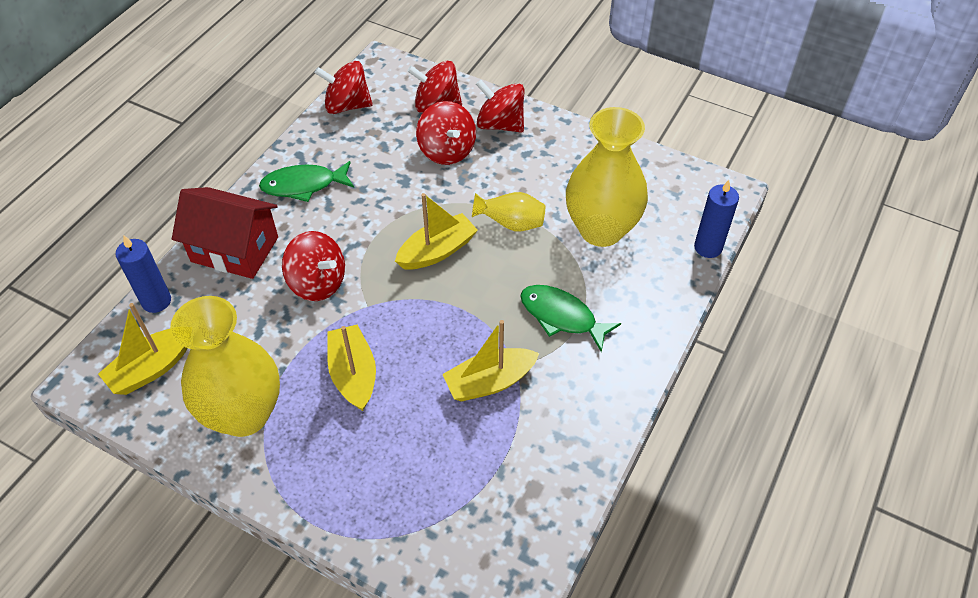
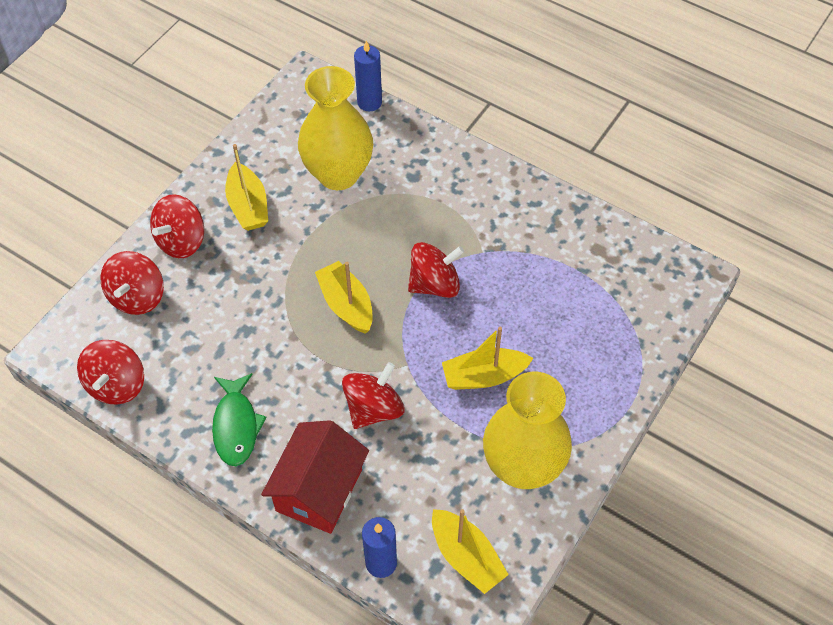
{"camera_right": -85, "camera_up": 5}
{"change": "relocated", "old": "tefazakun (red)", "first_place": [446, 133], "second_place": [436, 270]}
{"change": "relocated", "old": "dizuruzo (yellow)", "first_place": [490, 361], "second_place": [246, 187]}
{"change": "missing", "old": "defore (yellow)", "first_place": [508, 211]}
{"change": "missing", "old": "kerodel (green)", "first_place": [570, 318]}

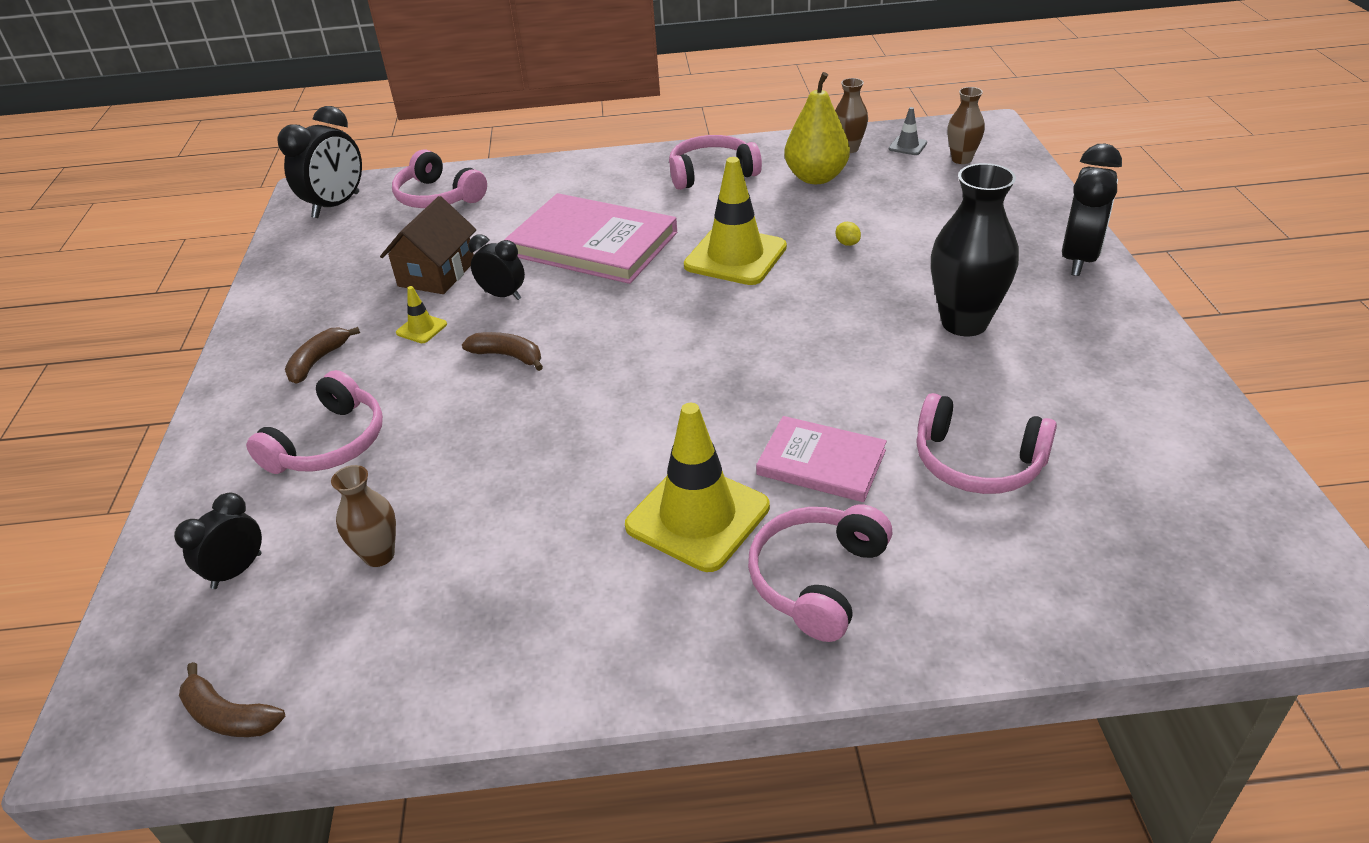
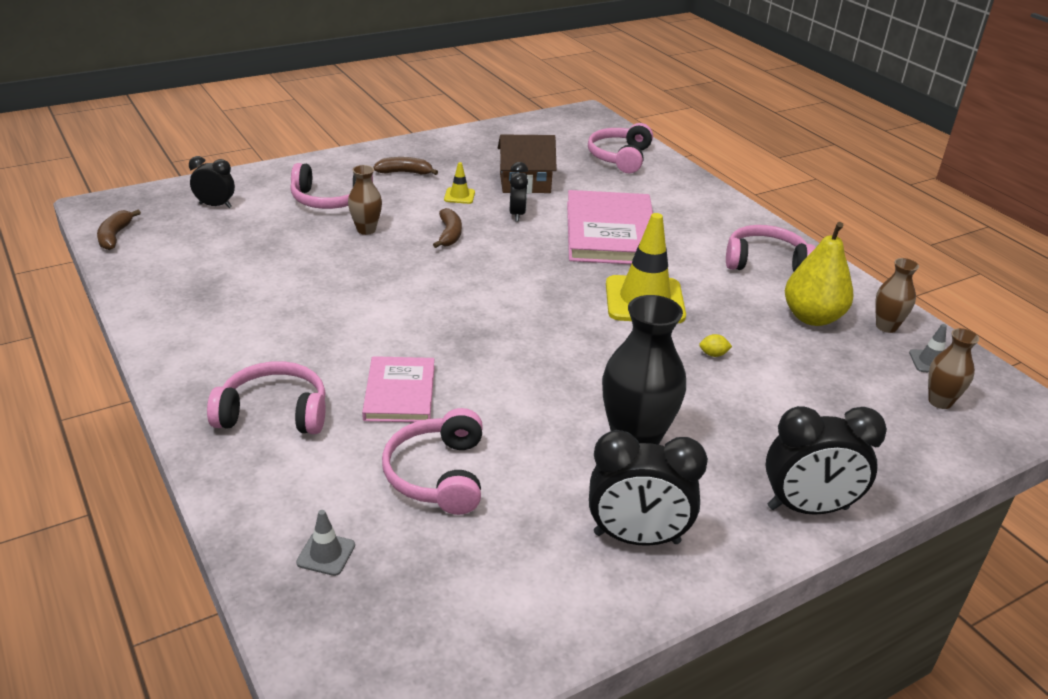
{"camera_right": 60, "camera_up": -5}
{"change": "relocated", "old": "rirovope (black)", "first_place": [320, 162], "second_place": [648, 488]}
{"change": "relocated", "old": "defore (brown)", "first_place": [363, 516], "second_place": [365, 200]}
{"change": "missing", "old": "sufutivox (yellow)", "first_place": [697, 487]}
{"change": "spun", "old": "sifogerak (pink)", "first_place": [715, 162], "second_place": [770, 248], "degrees": -45}
{"change": "spun", "old": "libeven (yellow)", "first_place": [848, 234], "second_place": [715, 345], "degrees": 60}
{"change": "appeared", "new": "sufutivox (grey)", "second_place": [325, 543]}

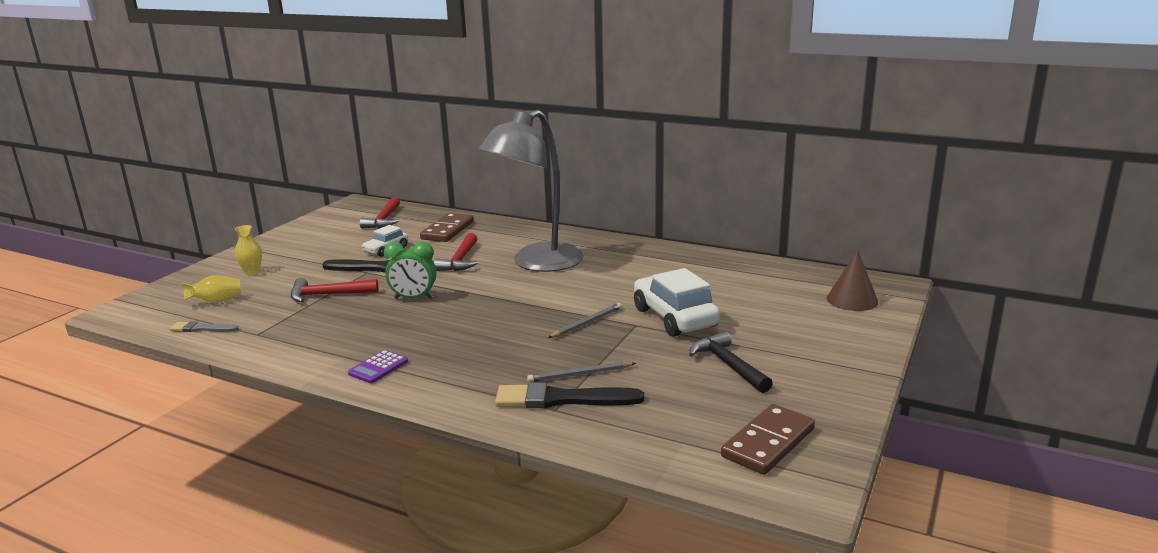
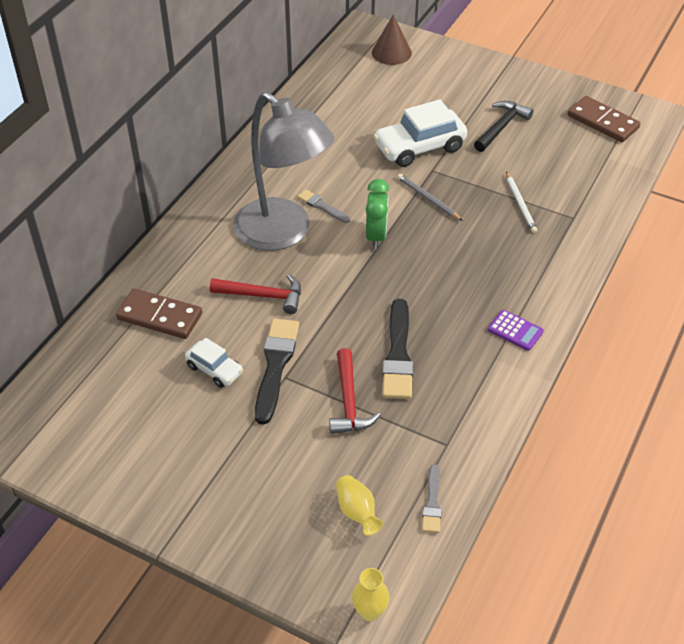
{"camera_right": -90, "camera_up": 25}
{"change": "relocated", "old": "defore (yellow)", "first_place": [248, 250], "second_place": [371, 594]}
{"change": "missing", "old": "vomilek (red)", "first_place": [380, 213]}
{"change": "relocated", "old": "rirovope (green)", "first_place": [409, 270], "second_place": [377, 214]}
{"change": "relocated", "old": "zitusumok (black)", "first_place": [569, 395], "second_place": [397, 349]}
{"change": "colour", "old": "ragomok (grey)", "new": "ragomok (white)", "first_place": [581, 372], "second_place": [521, 202]}
{"change": "spun", "old": "vomilek (black)", "first_place": [731, 362], "second_place": [503, 126], "degrees": 150}
{"change": "appeared", "new": "zitusumok (grey)", "second_place": [323, 206]}

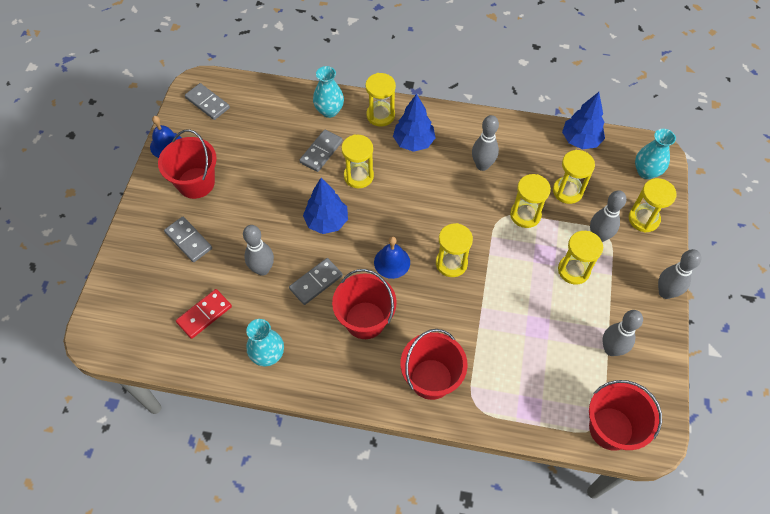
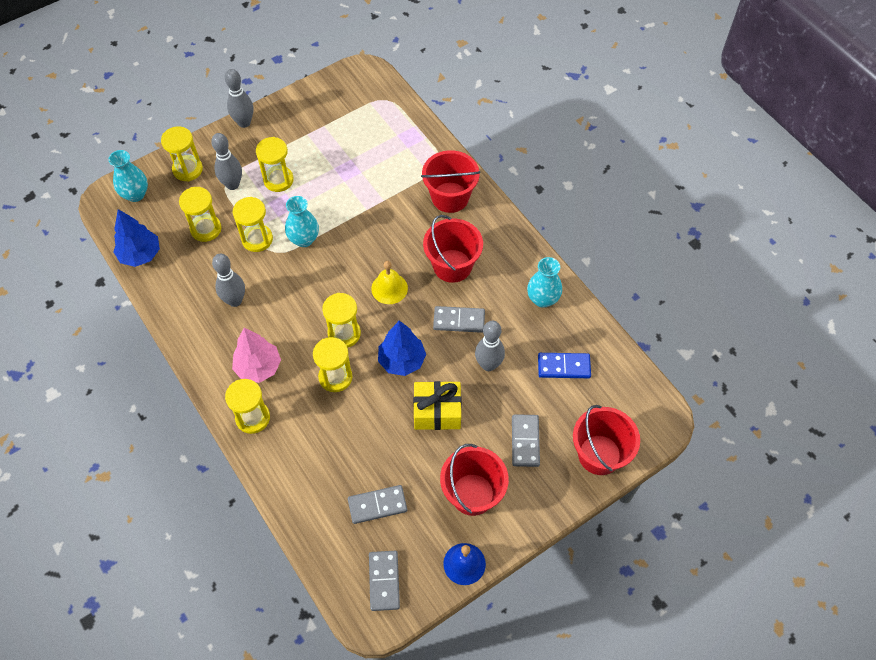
{"camera_right": -135, "camera_up": 0}
{"change": "colour", "old": "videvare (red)", "new": "videvare (blue)", "first_place": [204, 314], "second_place": [564, 365]}
{"change": "relocated", "old": "videvare (grey)", "first_place": [321, 151], "second_place": [377, 504]}
{"change": "relocated", "old": "defore (turquoise)", "first_place": [328, 92], "second_place": [302, 221]}
{"change": "colour", "old": "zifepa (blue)", "new": "zifepa (yellow)", "first_place": [392, 257], "second_place": [389, 282]}
{"change": "colour", "old": "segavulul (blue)", "new": "segavulul (pink)", "first_place": [414, 123], "second_place": [256, 355]}
{"change": "relocated", "old": "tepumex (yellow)", "first_place": [454, 250], "second_place": [341, 320]}
{"change": "relocated", "old": "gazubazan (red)", "first_place": [625, 415], "second_place": [606, 440]}
{"change": "missing", "old": "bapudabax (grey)", "first_place": [622, 333]}
{"change": "appeared", "new": "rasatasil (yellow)", "second_place": [437, 405]}

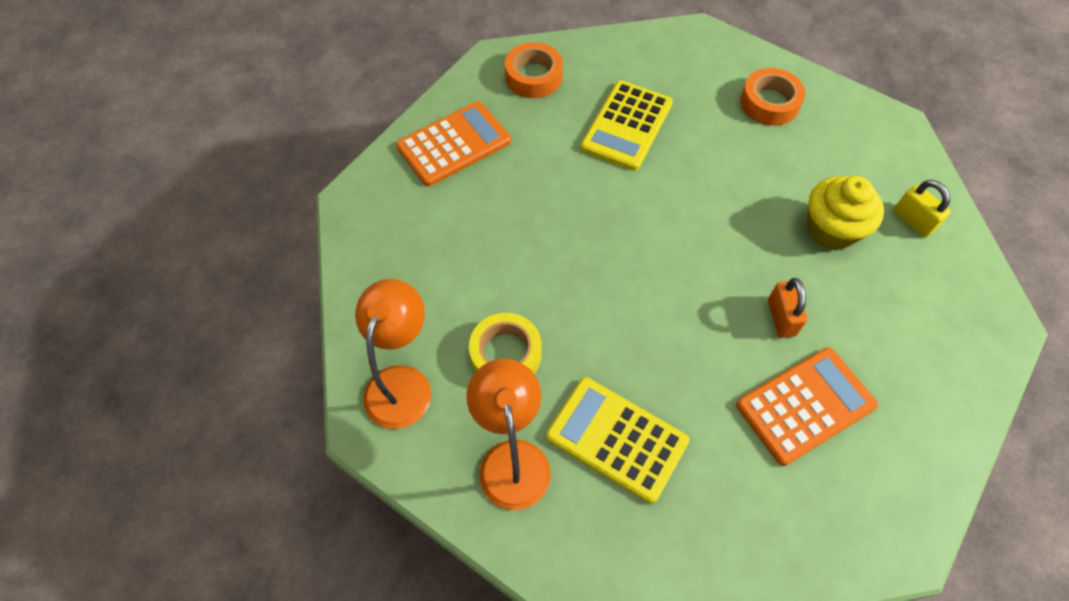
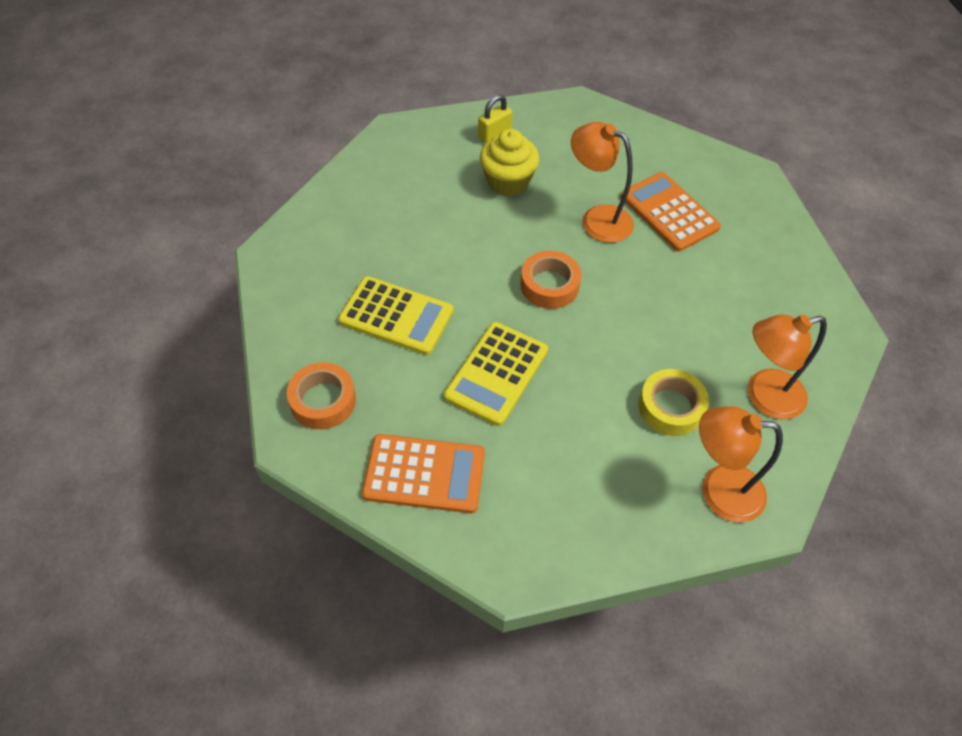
{"camera_right": -95, "camera_up": -5}
{"change": "spun", "old": "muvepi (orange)", "first_place": [453, 143], "second_place": [423, 473], "degrees": 135}
{"change": "relocated", "old": "muvepi (yellow)", "first_place": [617, 440], "second_place": [496, 374]}
{"change": "relocated", "old": "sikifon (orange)", "first_place": [772, 97], "second_place": [550, 280]}
{"change": "exchanged", "old": "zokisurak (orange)", "new": "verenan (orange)", "first_place": [787, 308], "second_place": [602, 182]}

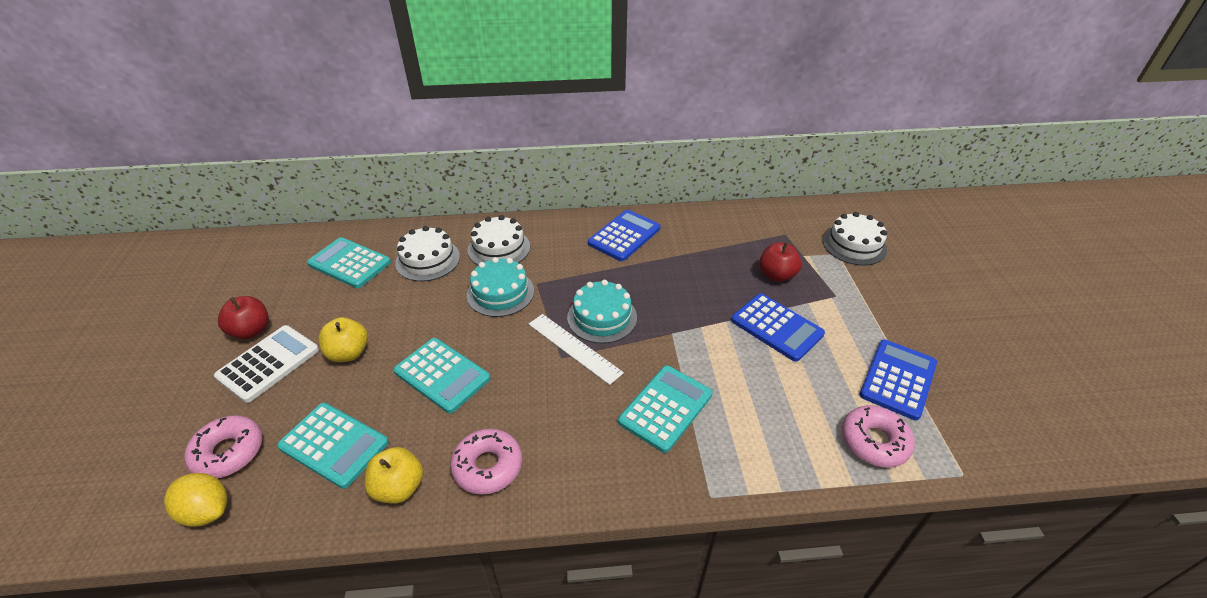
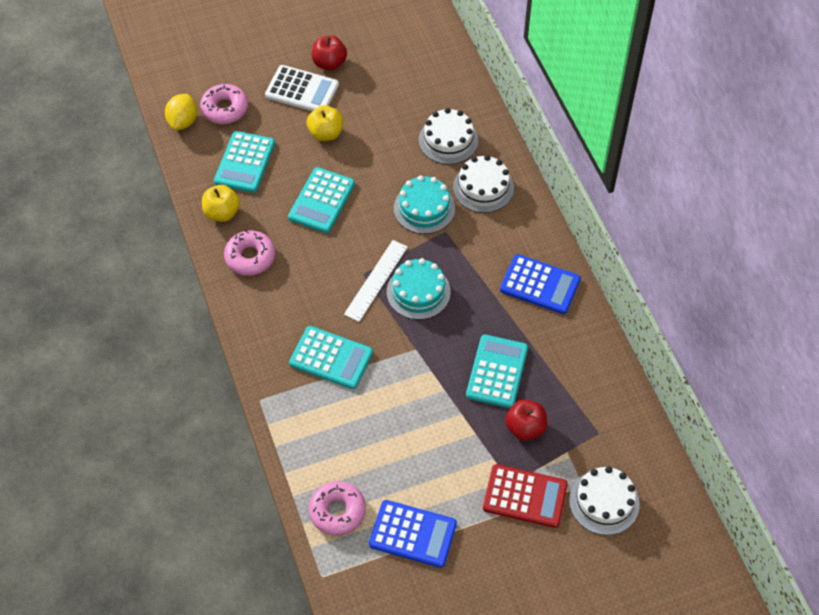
{"camera_right": 75, "camera_up": 15}
{"change": "relocated", "old": "muvepi (turquoise)", "first_place": [349, 262], "second_place": [497, 371]}
{"change": "missing", "old": "muvepi (blue)", "first_place": [778, 327]}
{"change": "appeared", "new": "muvepi (red)", "second_place": [525, 496]}

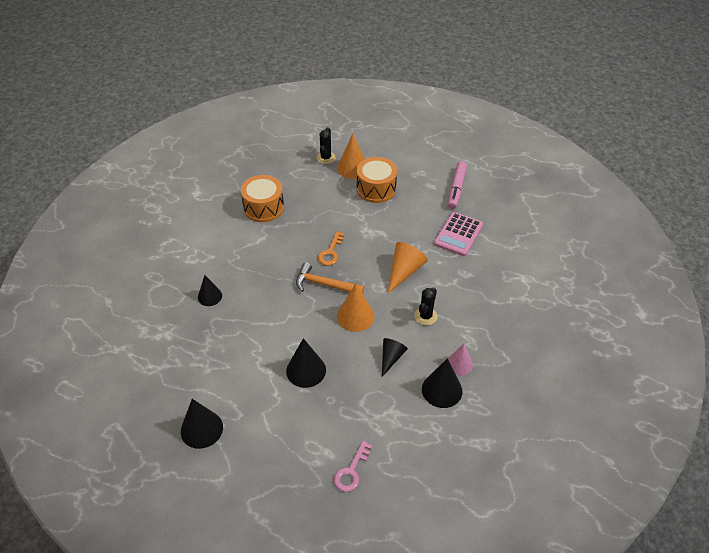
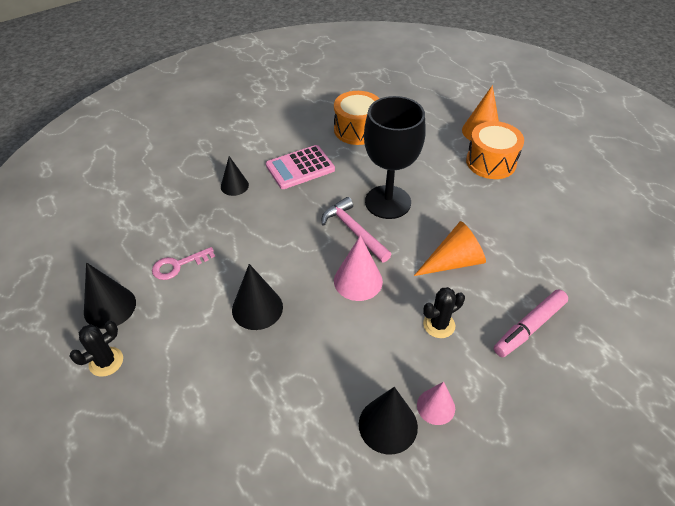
{"camera_right": 35, "camera_up": 0}
{"change": "colour", "old": "vomilek (orange)", "new": "vomilek (pink)", "first_place": [330, 278], "second_place": [357, 229]}
{"change": "relocated", "old": "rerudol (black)", "first_place": [326, 145], "second_place": [96, 349]}
{"change": "exchanged", "old": "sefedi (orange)", "new": "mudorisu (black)", "first_place": [331, 248], "second_place": [395, 157]}
{"change": "relocated", "old": "sefedi (pink)", "first_place": [353, 466], "second_place": [183, 263]}
{"change": "colour", "old": "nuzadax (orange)", "new": "nuzadax (pink)", "first_place": [355, 307], "second_place": [358, 268]}
{"change": "missing", "old": "nuzadax (black)", "first_place": [395, 357]}
{"change": "relocated", "old": "muvepi (pink)", "first_place": [458, 234], "second_place": [300, 167]}
{"change": "relocated", "old": "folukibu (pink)", "first_place": [457, 185], "second_place": [531, 323]}

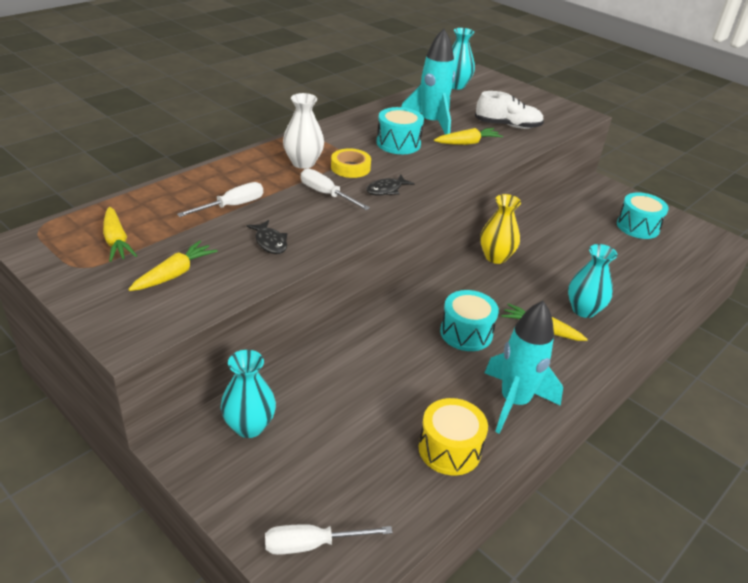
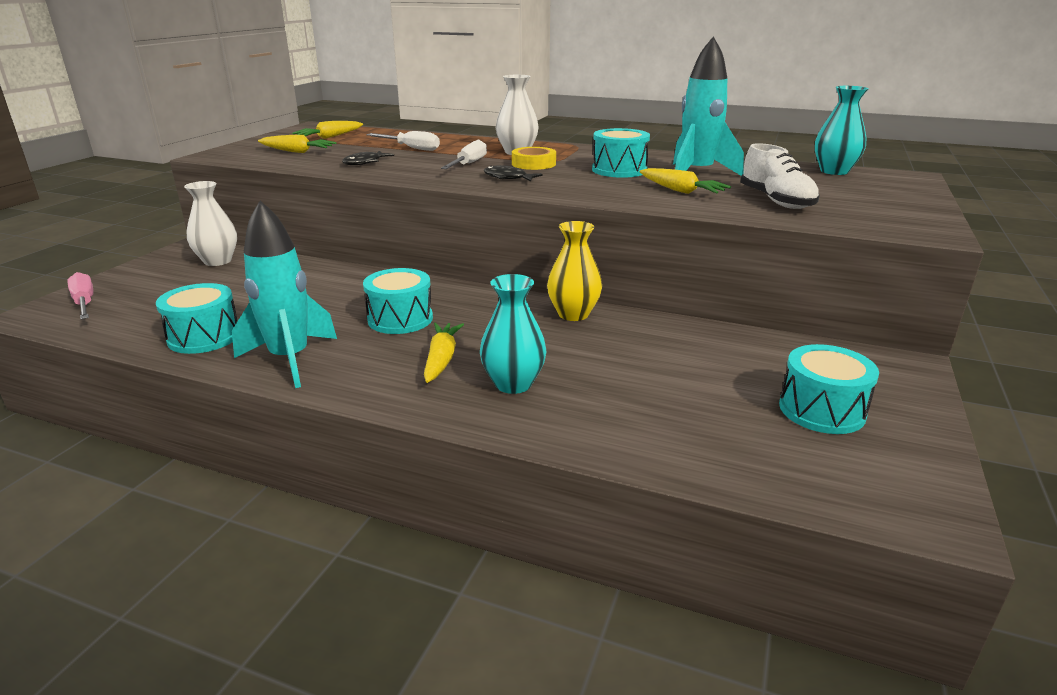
{"camera_right": 70, "camera_up": -10}
{"change": "colour", "old": "defore (turquoise)", "new": "defore (white)", "first_place": [248, 394], "second_place": [210, 223]}
{"change": "colour", "old": "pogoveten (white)", "new": "pogoveten (pink)", "first_place": [329, 539], "second_place": [80, 295]}
{"change": "colour", "old": "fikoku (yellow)", "new": "fikoku (turquoise)", "first_place": [453, 436], "second_place": [196, 318]}

